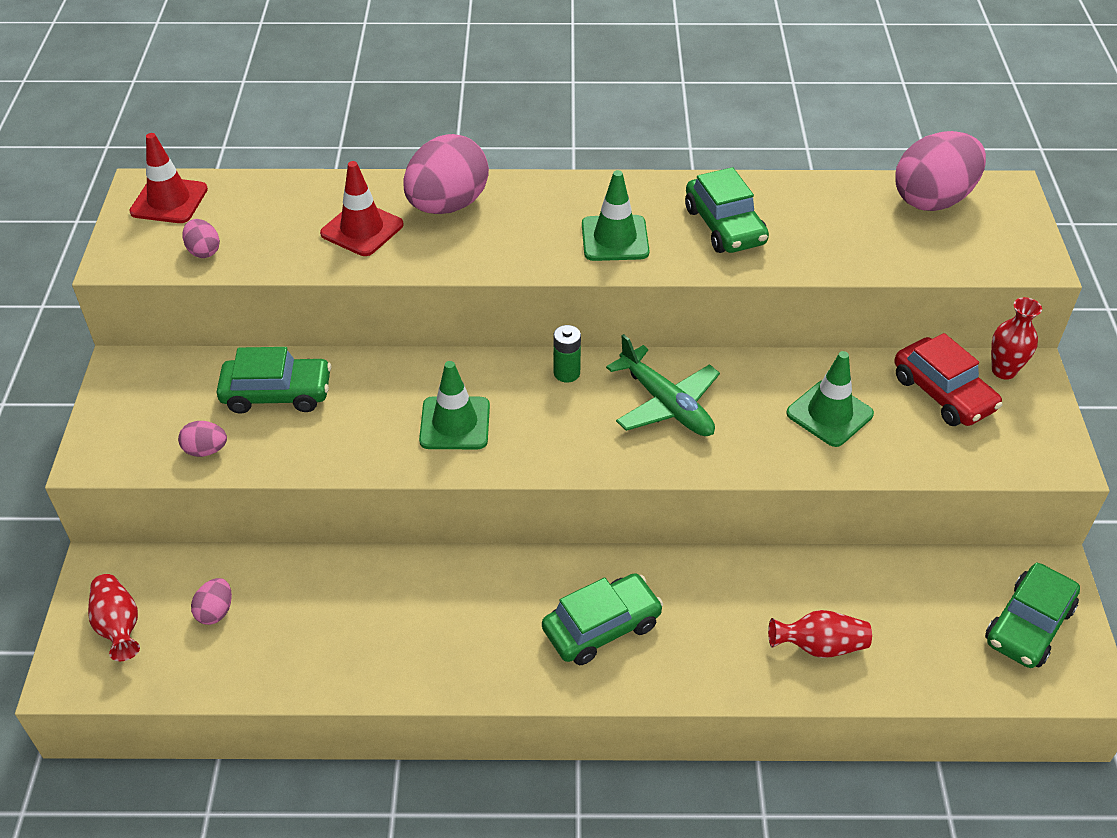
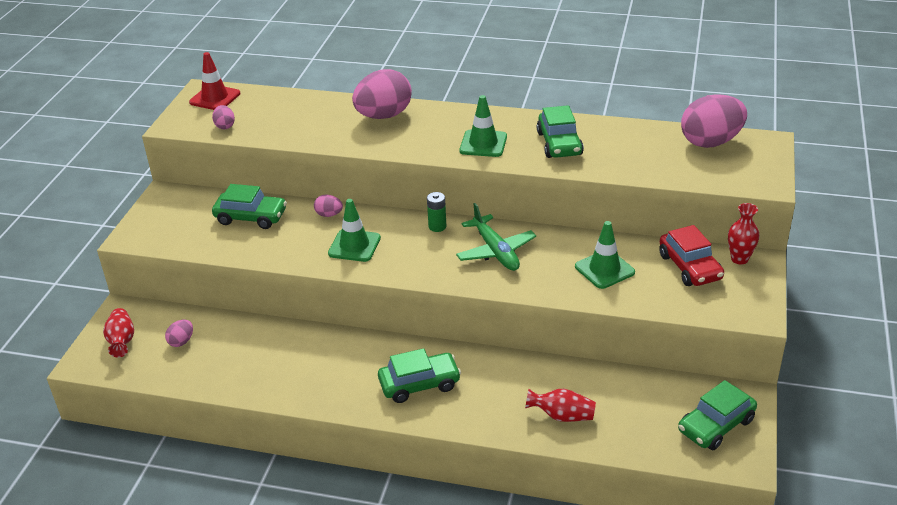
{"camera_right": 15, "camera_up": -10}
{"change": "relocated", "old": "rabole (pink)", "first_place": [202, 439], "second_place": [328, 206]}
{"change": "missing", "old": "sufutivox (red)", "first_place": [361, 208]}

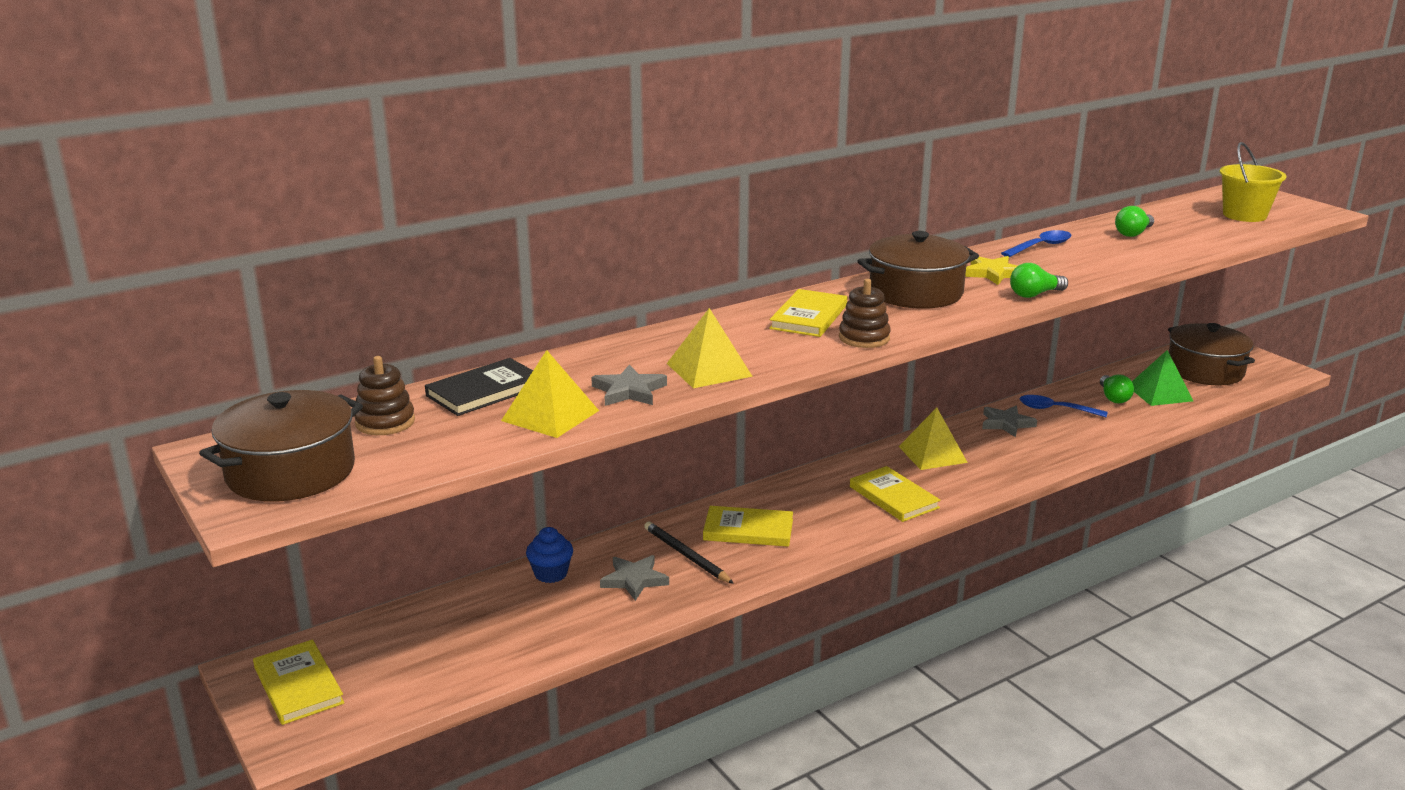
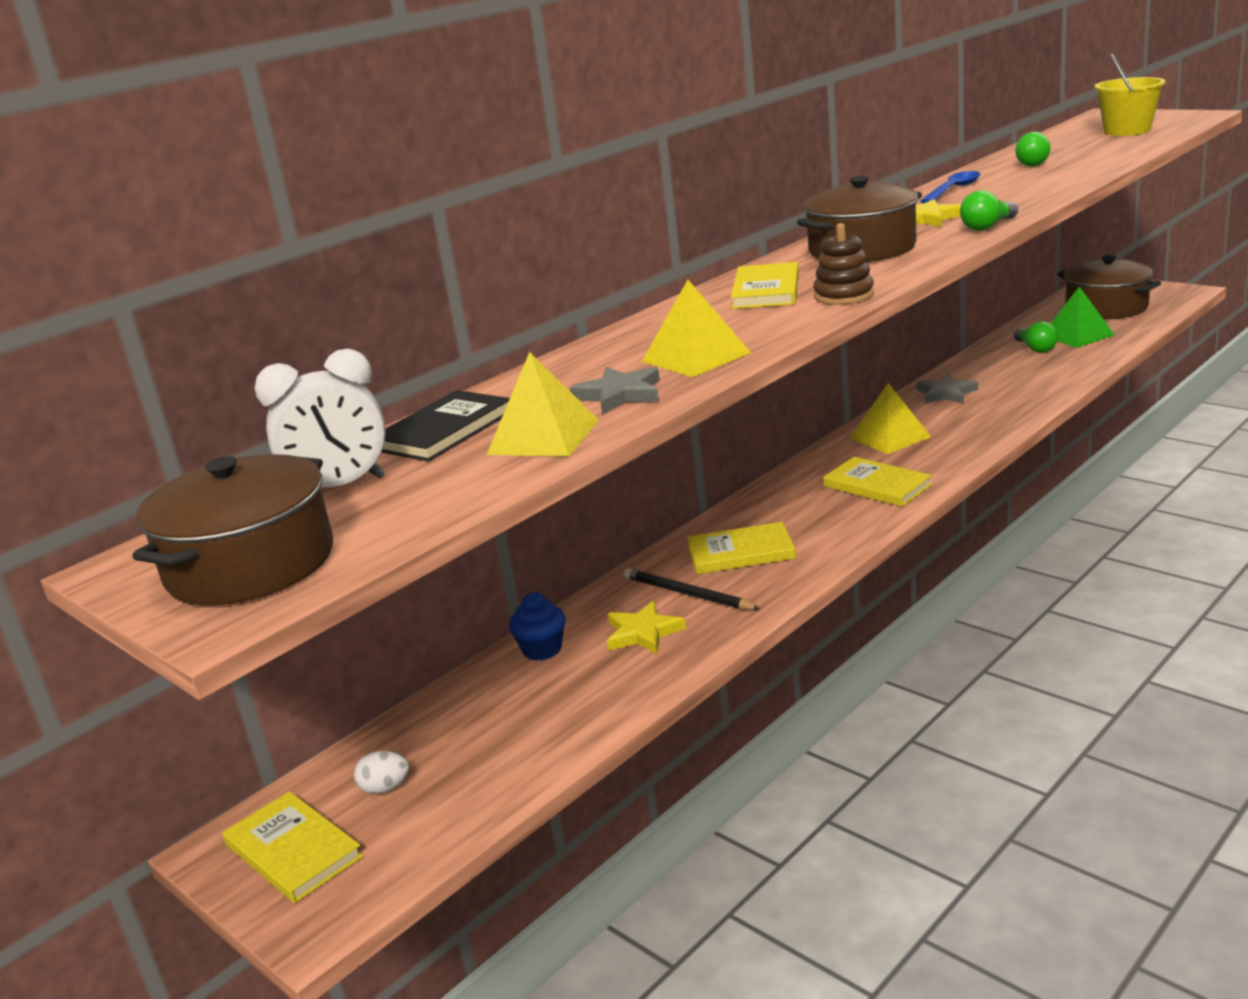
{"camera_right": -10, "camera_up": 0}
{"change": "exchanged", "old": "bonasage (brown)", "new": "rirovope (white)", "first_place": [384, 395], "second_place": [320, 418]}
{"change": "colour", "old": "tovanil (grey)", "new": "tovanil (yellow)", "first_place": [634, 578], "second_place": [646, 627]}
{"change": "missing", "old": "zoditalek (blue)", "first_place": [1063, 406]}
{"change": "appeared", "new": "rabole (white)", "second_place": [381, 772]}

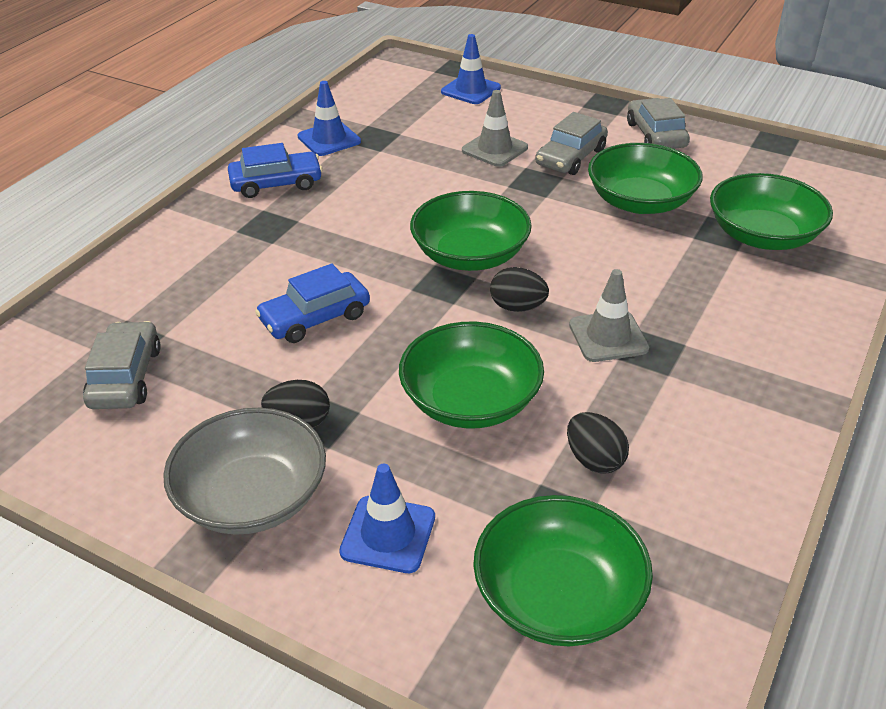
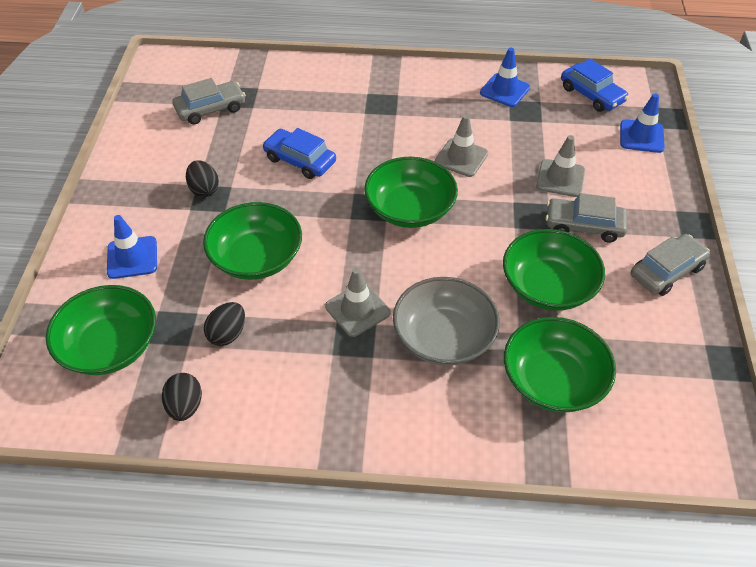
{"camera_right": 65, "camera_up": 10}
{"change": "relocated", "old": "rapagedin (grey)", "first_place": [244, 471], "second_place": [446, 321]}
{"change": "relocated", "old": "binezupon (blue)", "first_place": [275, 170], "second_place": [595, 85]}
{"change": "relocated", "old": "rabole (black)", "first_place": [519, 289], "second_place": [182, 397]}
{"change": "appeared", "new": "sufutivox (grey)", "second_place": [461, 146]}

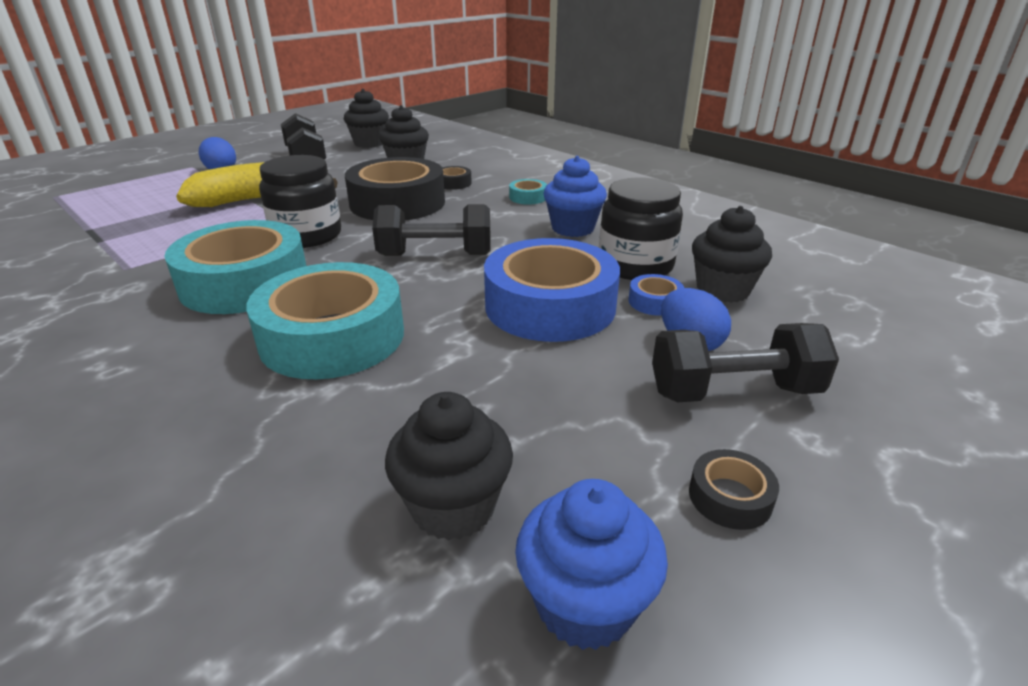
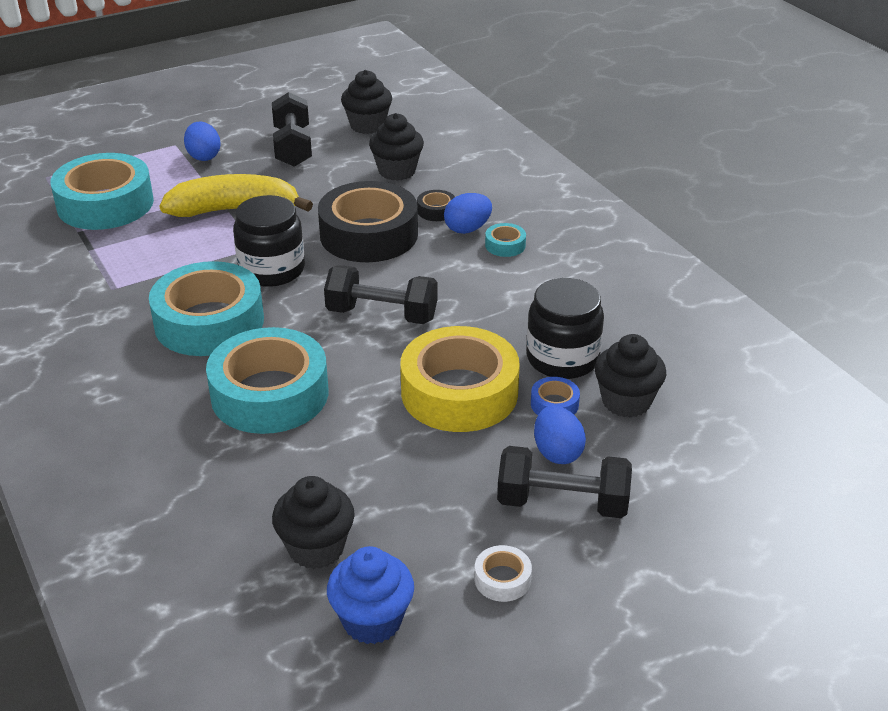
{"camera_right": 15, "camera_up": 5}
{"change": "colour", "old": "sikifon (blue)", "new": "sikifon (yellow)", "first_place": [552, 290], "second_place": [460, 379]}
{"change": "missing", "old": "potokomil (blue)", "first_place": [575, 196]}
{"change": "colour", "old": "sikifon (black)", "new": "sikifon (white)", "first_place": [734, 489], "second_place": [503, 573]}
{"change": "appeared", "new": "sikifon (turquoise)", "second_place": [102, 191]}
{"change": "appeared", "new": "rabole (blue)", "second_place": [468, 213]}

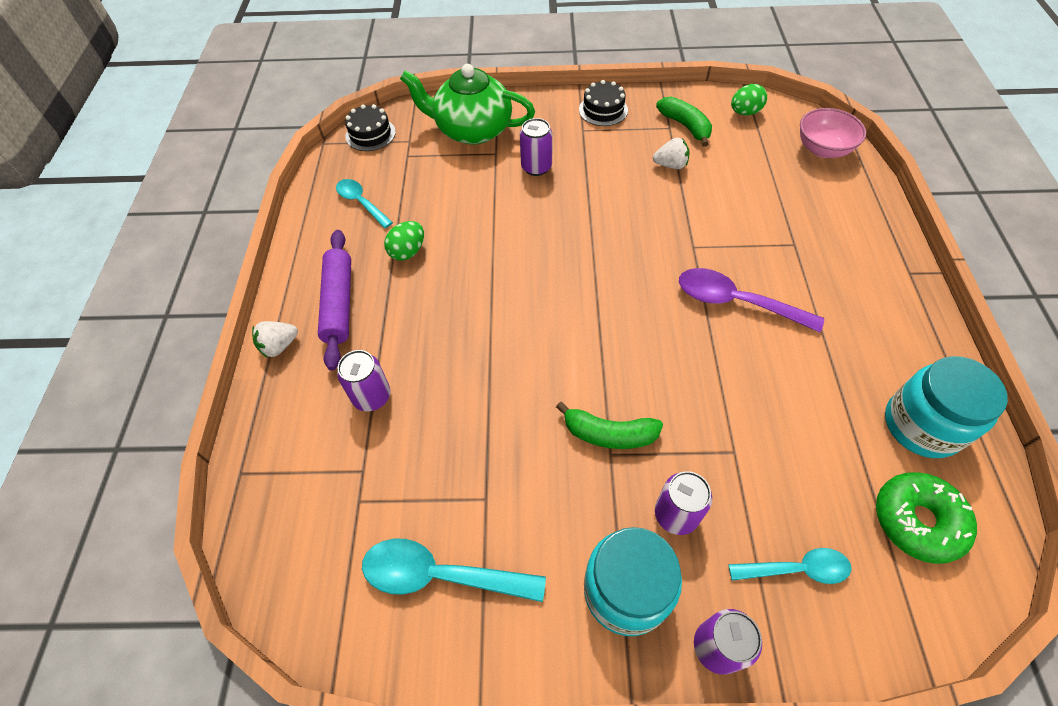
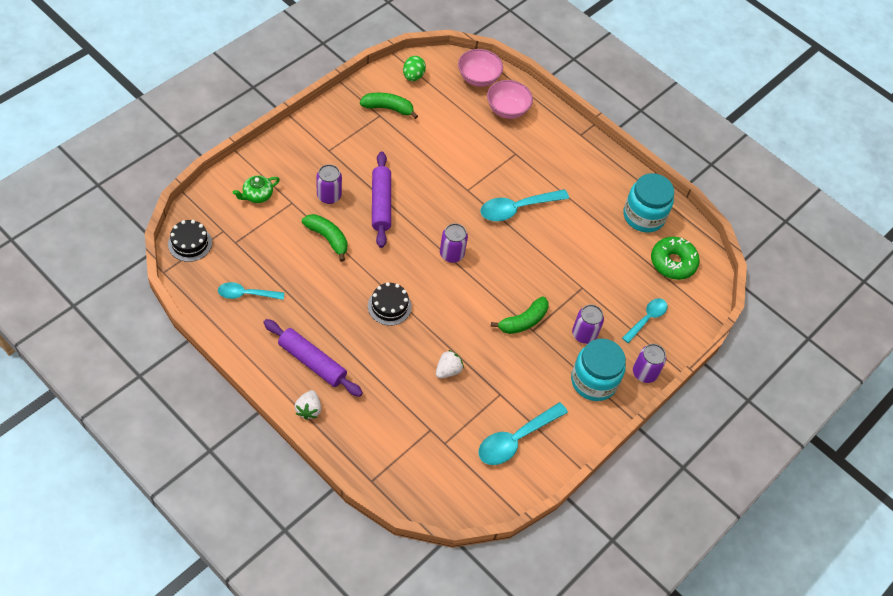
{"camera_right": -55, "camera_up": 0}
{"change": "relocated", "old": "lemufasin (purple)", "first_place": [363, 380], "second_place": [454, 243]}
{"change": "missing", "old": "rabole (green)", "first_place": [404, 241]}
{"change": "size", "old": "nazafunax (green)", "first_place": [467, 104], "second_place": [256, 189], "factor": 0.46}
{"change": "relocated", "old": "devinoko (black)", "first_place": [603, 103], "second_place": [390, 304]}
{"change": "relocated", "old": "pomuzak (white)", "first_place": [671, 153], "second_place": [450, 364]}
{"change": "colour", "old": "zoditalek (purple)", "new": "zoditalek (turquoise)", "first_place": [751, 300], "second_place": [524, 205]}
{"change": "appeared", "new": "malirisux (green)", "second_place": [325, 238]}
{"change": "appeared", "new": "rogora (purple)", "second_place": [381, 199]}
{"change": "appeared", "new": "rapagedin (pink)", "second_place": [510, 99]}

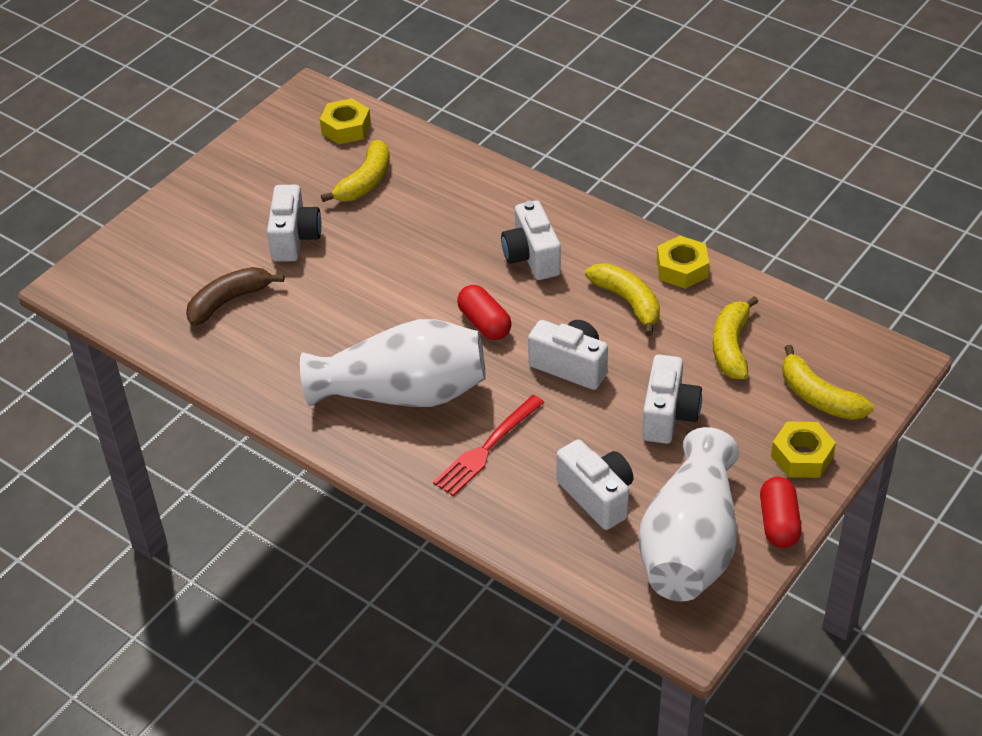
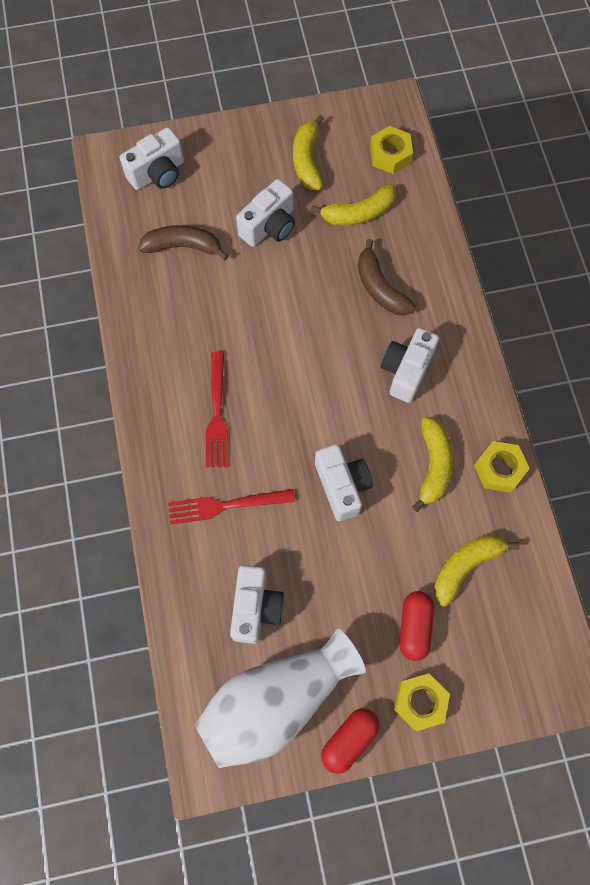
{"camera_right": 40, "camera_up": 25}
{"change": "exchanged", "old": "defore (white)", "new": "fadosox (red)", "first_place": [393, 363], "second_place": [217, 410]}
{"change": "relocated", "old": "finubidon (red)", "first_place": [484, 312], "second_place": [416, 626]}
{"change": "relocated", "old": "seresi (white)", "first_place": [672, 399], "second_place": [152, 158]}
{"change": "relocated", "old": "malirisux (yellow)", "first_place": [828, 382], "second_place": [308, 152]}
{"change": "appeared", "new": "malirisux (brown)", "second_place": [387, 277]}

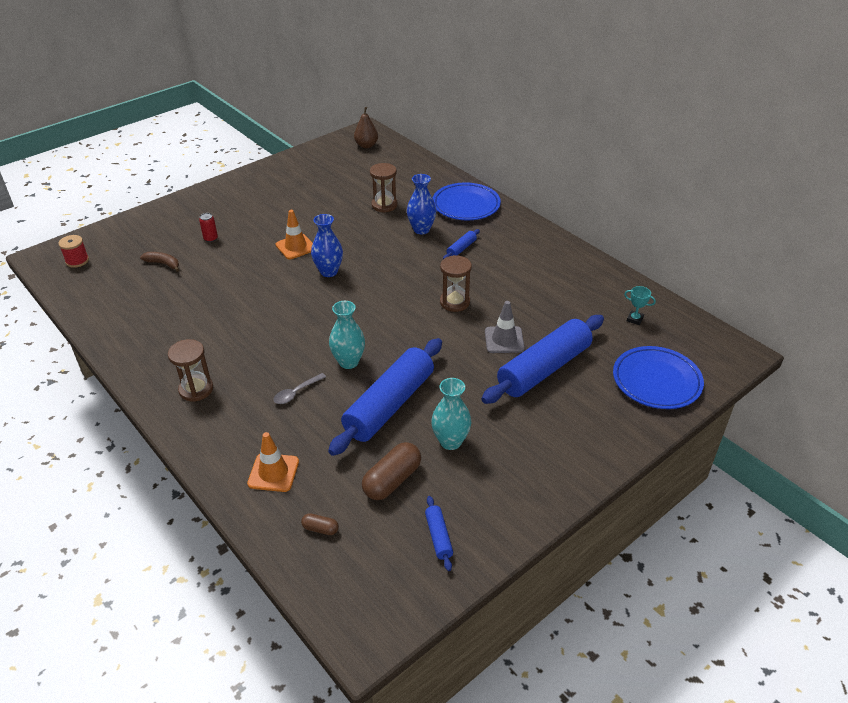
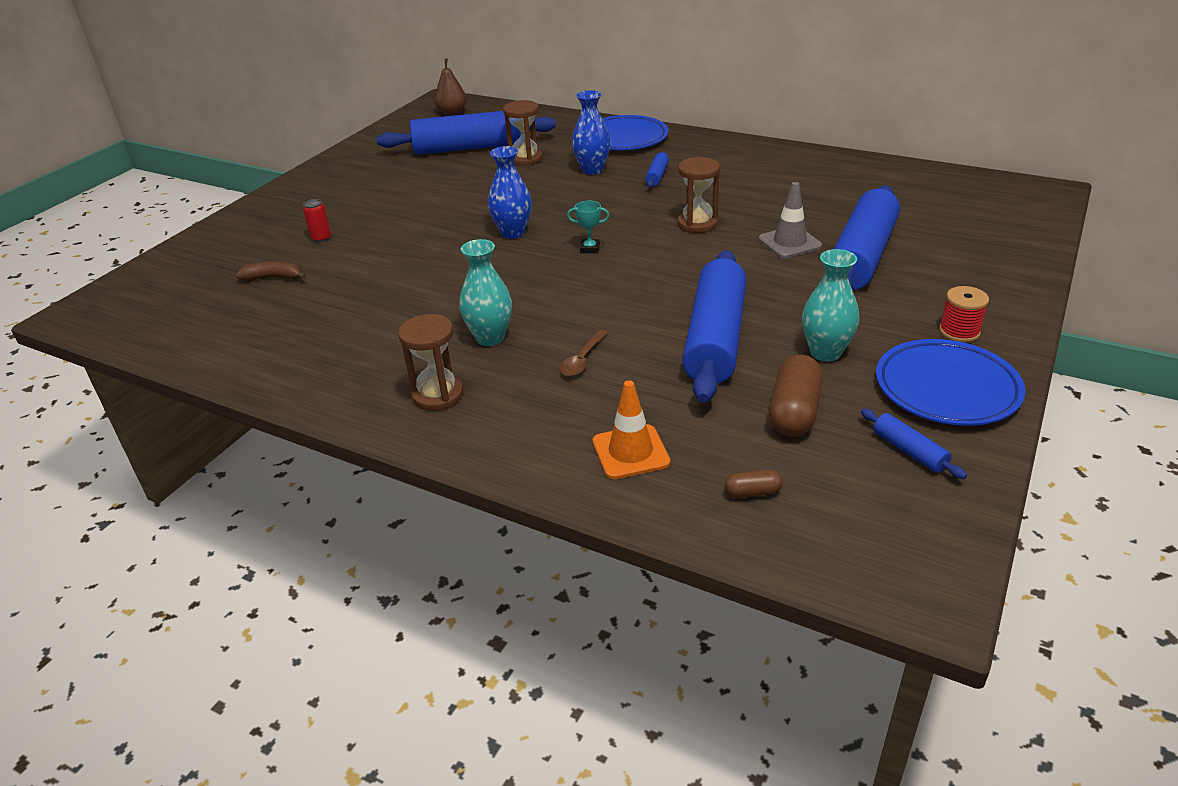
{"camera_right": -20, "camera_up": -5}
{"change": "relocated", "old": "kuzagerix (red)", "first_place": [73, 251], "second_place": [964, 314]}
{"change": "colour", "old": "zoditalek (grey)", "new": "zoditalek (brown)", "first_place": [300, 388], "second_place": [584, 353]}
{"change": "missing", "old": "sufutivox (orange)", "first_place": [294, 234]}
{"change": "relocated", "old": "defore (turquoise)", "first_place": [347, 335], "second_place": [485, 292]}
{"change": "relocated", "old": "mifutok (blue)", "first_place": [658, 377], "second_place": [950, 382]}
{"change": "relocated", "old": "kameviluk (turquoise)", "first_place": [640, 305], "second_place": [588, 227]}
{"change": "appeared", "new": "rogora (blue)", "second_place": [466, 133]}

